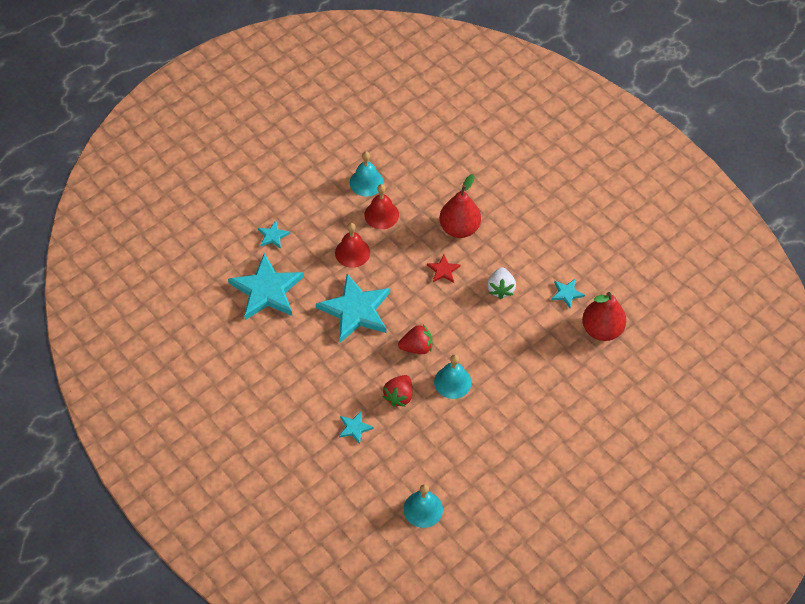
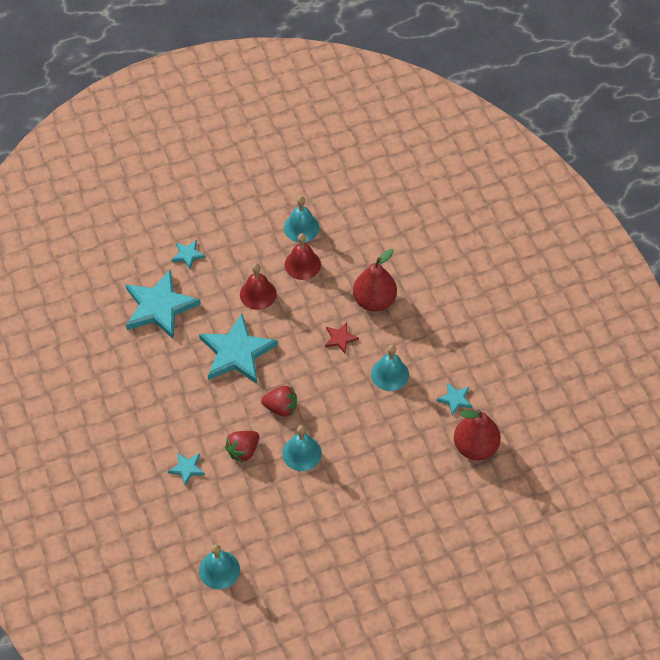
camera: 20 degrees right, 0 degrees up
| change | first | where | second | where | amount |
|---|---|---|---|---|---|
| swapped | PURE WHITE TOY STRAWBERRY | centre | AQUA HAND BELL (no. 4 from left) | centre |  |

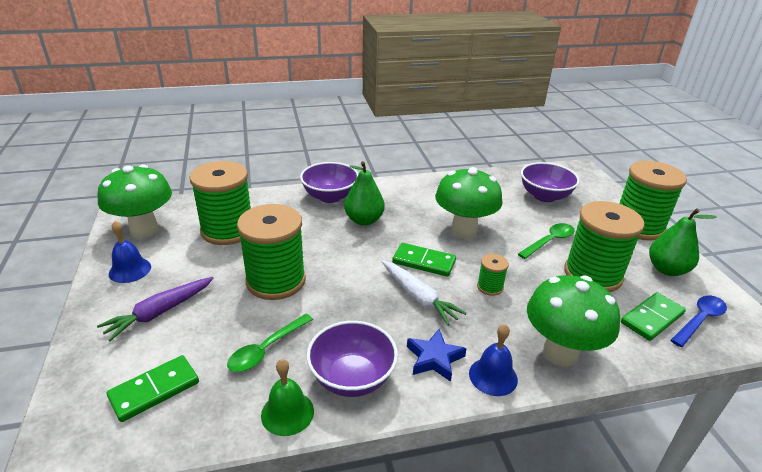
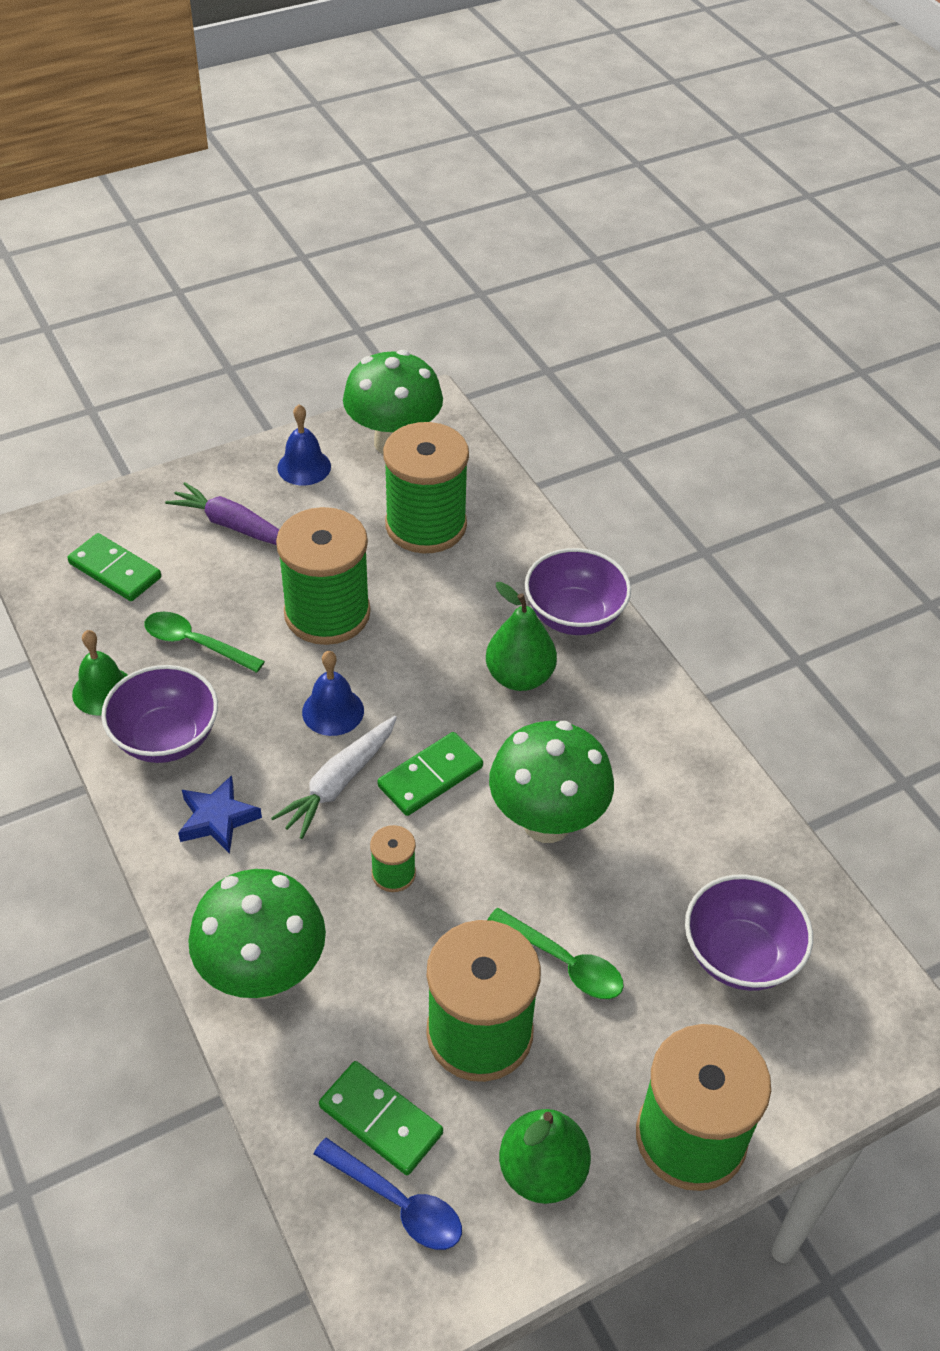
camera: 75 degrees right, 15 degrees up
| change | first | where | second | where | amount |
|---|---|---|---|---|---|
| shifted | COBALT HAND BELL (no. 2 from left) | bottom centre |  | centre |  |
| rotated | GREEN DOMINO PIECE (no. 2 from left in the first image) | centre | GREEN DOMINO PIECE (no. 3 from left) | centre | 45 degrees clockwise |

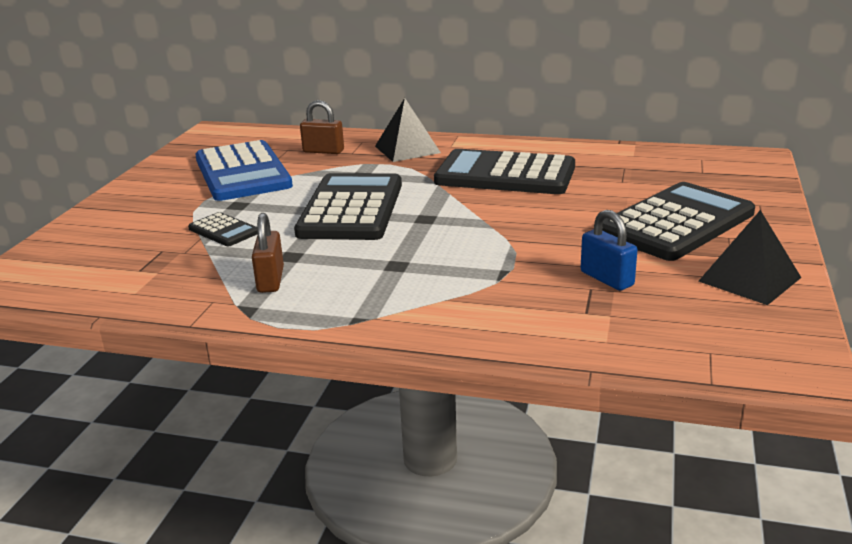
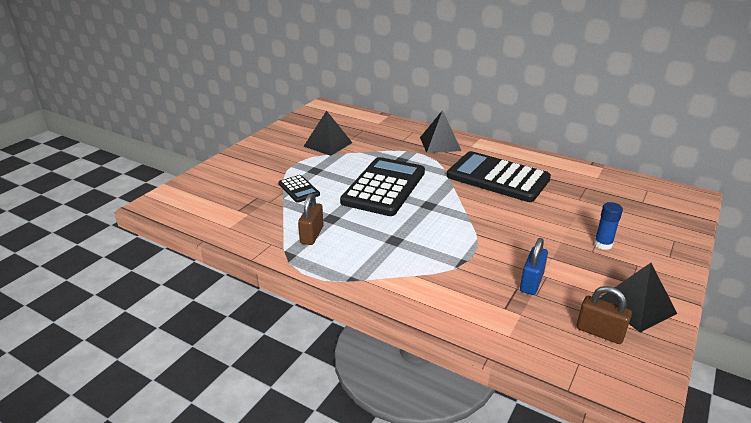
camera: 15 degrees right, 5 degrees up
| change | first | where | second | where | amount |
|---|---|---|---|---|---|
| swapped | COBALT ADDING MACHINE | top left | JET-BLACK PYRAMID SHAPE (no. 1 from left) | top centre |  |
| rotated | COBALT SMALL LOCK | middle right |  | middle right | 45 degrees clockwise |
| shifted | RUSSET SMALL LOCK (no. 2 from left) | top centre |  | bottom right |  |
| swapped | JET-BLACK ADDING MACHINE (no. 4 from left) | middle right | COBALT STICK OF GLUE | middle right |  |

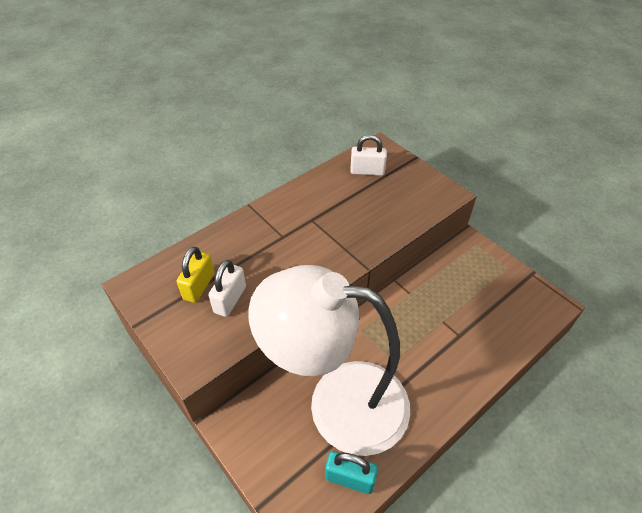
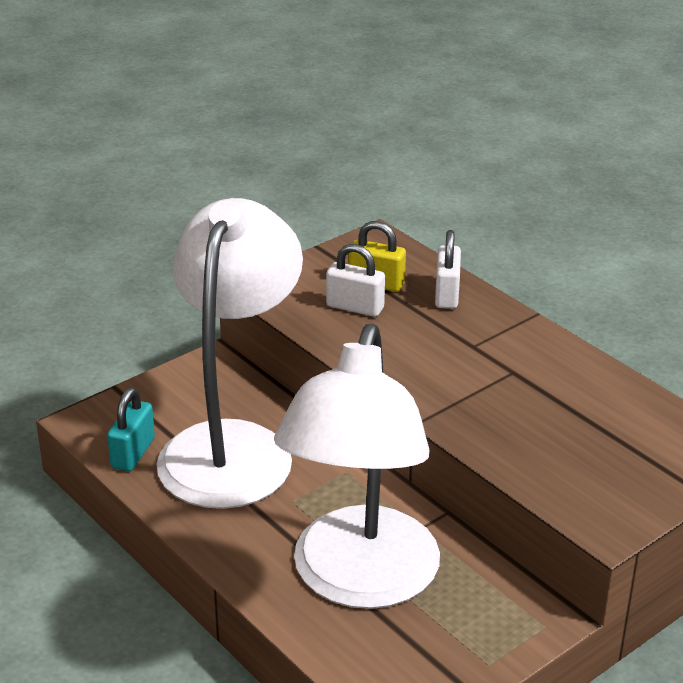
camera: 90 degrees right, 15 degrees down
| change | first | where | second | where | amount |
|---|---|---|---|---|---|
| new |  |  | PURE WHITE DESK LAMP (no. 2 from left) | bottom centre |  |
| shifted | PURE WHITE SMALL LOCK (no. 2 from left) | top centre |  | centre |  |

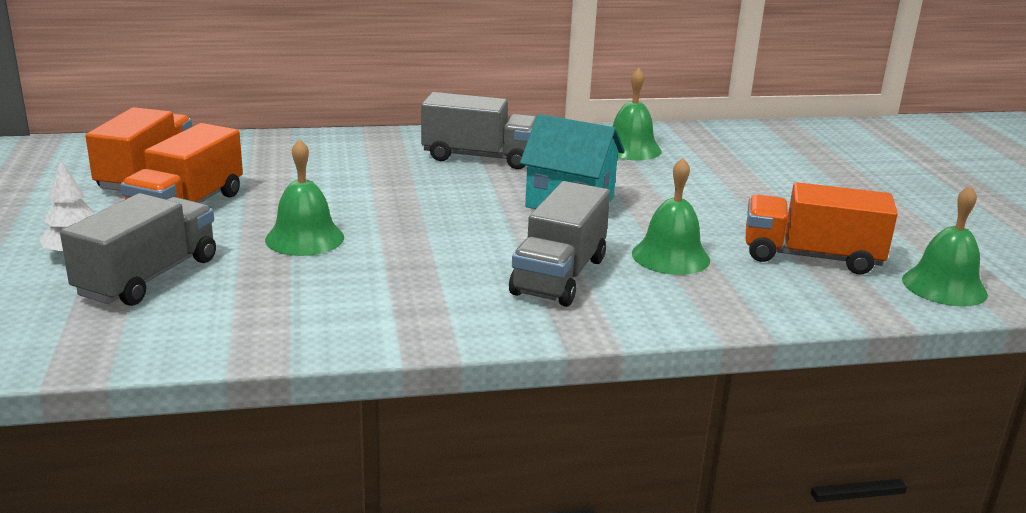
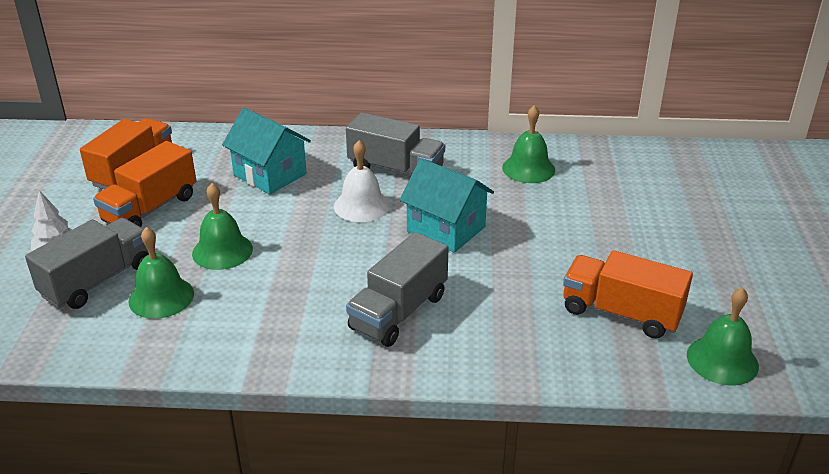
camera: 15 degrees right, 10 degrees up
| change | first | where | second | where | amount |
|---|---|---|---|---|---|
| shifted | GREEN HAND BELL (no. 3 from left in the first image) | centre | GREEN HAND BELL (no. 1 from left) | middle left |  |
| new |  |  | AQUA COTTAGE (no. 1 from left) | top left |  |
| new |  |  | PURE WHITE HAND BELL | centre |  |

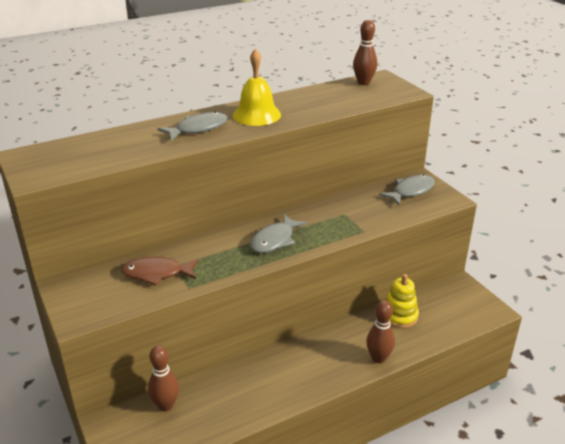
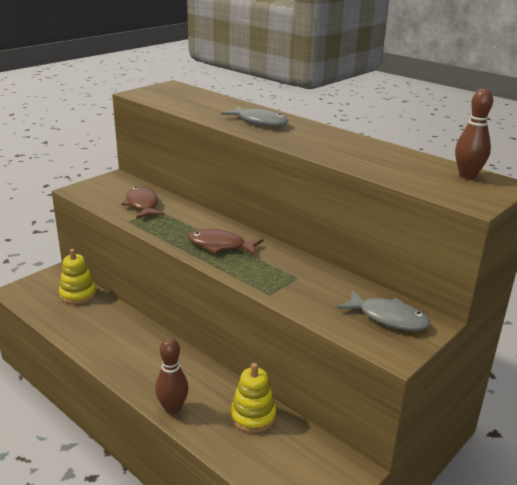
camera: 70 degrees right, 5 degrees down
| change | first | where | second | where | amount |
|---|---|---|---|---|---|
| swapped | RUSSET TENPIN (no. 1 from left) | bottom left | BRIGHT YELLOW STACKING TOY (no. 1 from left) | middle left |  |
| repainted | GREY TOY FISH (no. 2 from left) | centre | RUSSET TOY FISH (no. 2 from left) | centre |  |
| gone | BRIGHT YELLOW HAND BELL | top centre |  |  |  |

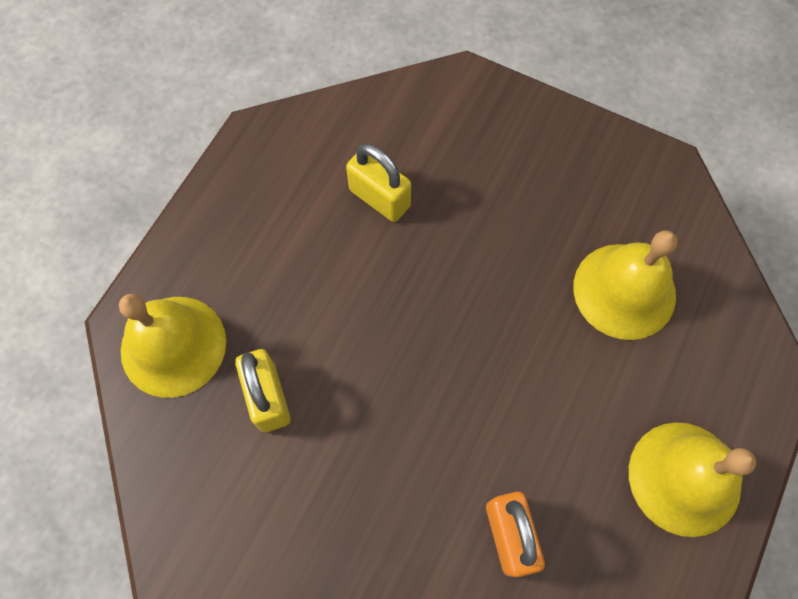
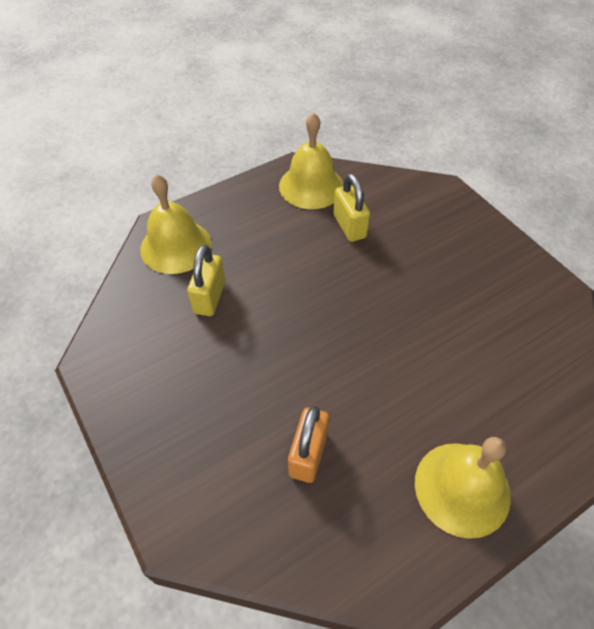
camera: 30 degrees right, 15 degrees down
| change | first | where | second | where | amount |
|---|---|---|---|---|---|
| shifted | BRIGHT YELLOW HAND BELL (no. 2 from left) | middle right |  | top centre |  |

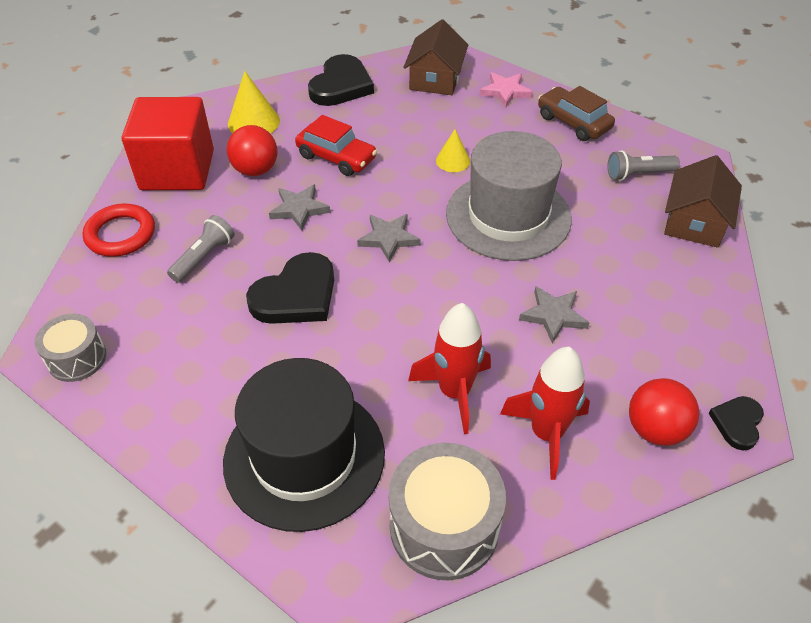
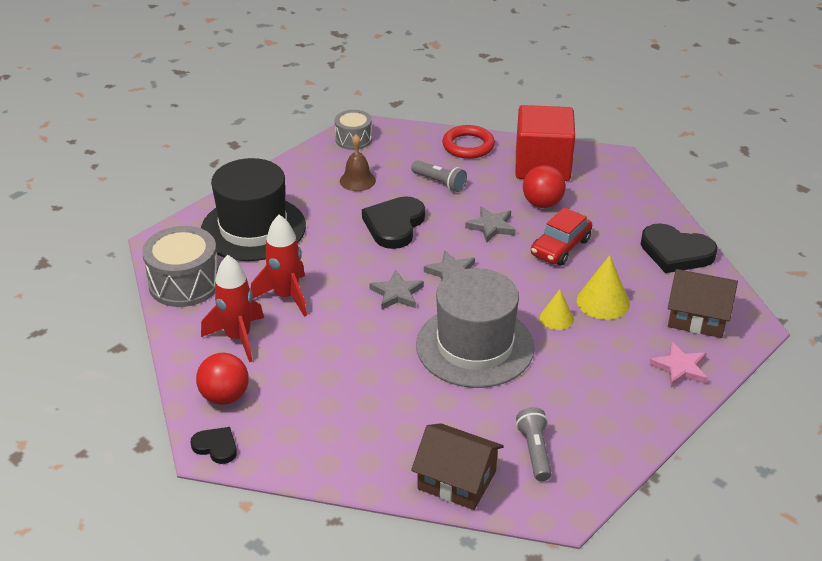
camera: 95 degrees right, 10 degrees down
| change | first | where | second | where | amount |
|---|---|---|---|---|---|
| new |  |  | RUSSET HAND BELL | top centre |  |
| rotated | JET-BLACK HEART SHAPE (no. 1 from left in the first image) | centre | JET-BLACK HEART SHAPE (no. 2 from left) | centre | 60 degrees clockwise |
| shifted | GREY STAR SHAPE (no. 3 from left in the first image) | middle right | GREY STAR SHAPE (no. 1 from left) | centre |  |
| shifted | BRIGHT YELLOW CONE SHAPE (no. 1 from left in the first image) | top left | BRIGHT YELLOW CONE SHAPE (no. 2 from left) | middle right |  |
| gone | RUSSET AUTOMOBILE | top right |  |  |  |

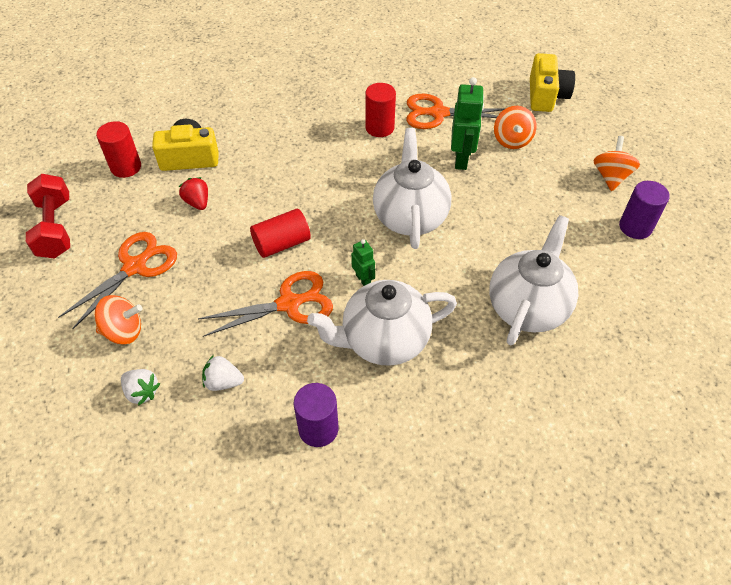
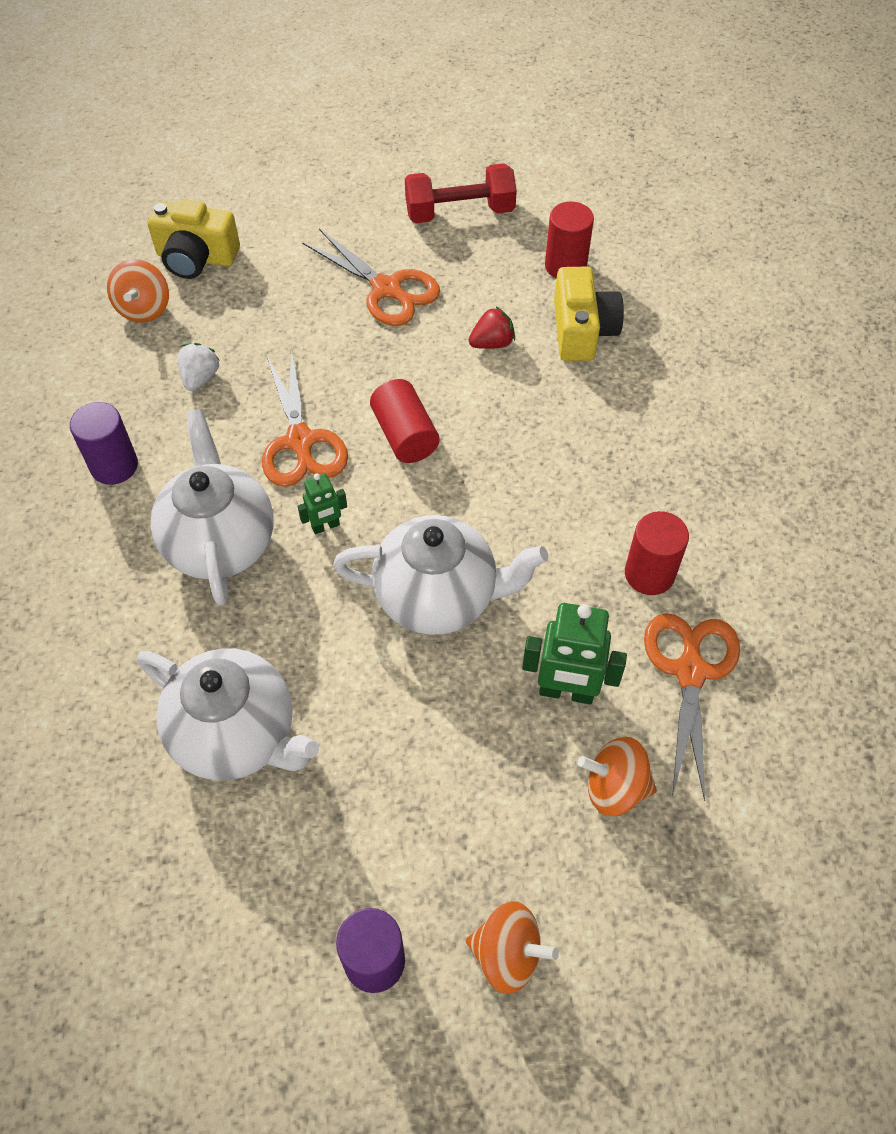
camera: 95 degrees right, 5 degrees up
| change | first | where | second | where | amount |
|---|---|---|---|---|---|
| shifted | ORANGE-COLOURED SPINNING TOP (no. 1 from left) | middle left |  | top left |  |
| shifted | BRIGHT YELLOW CAMERA (no. 2 from left in the first image) | top right | BRIGHT YELLOW CAMERA (no. 1 from left) | top left |  |
| gone | PURE WHITE TOY STRAWBERRY (no. 1 from left) | middle left |  |  |  |

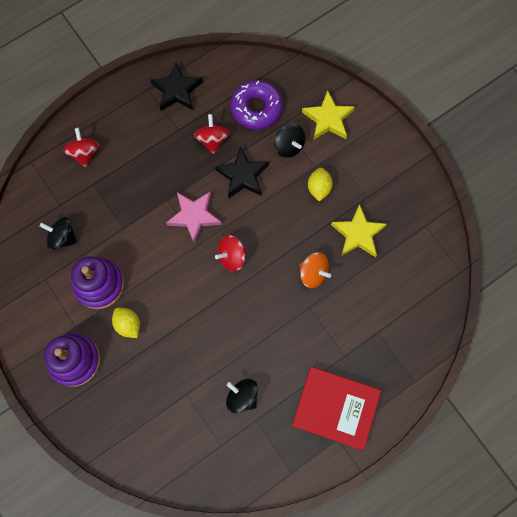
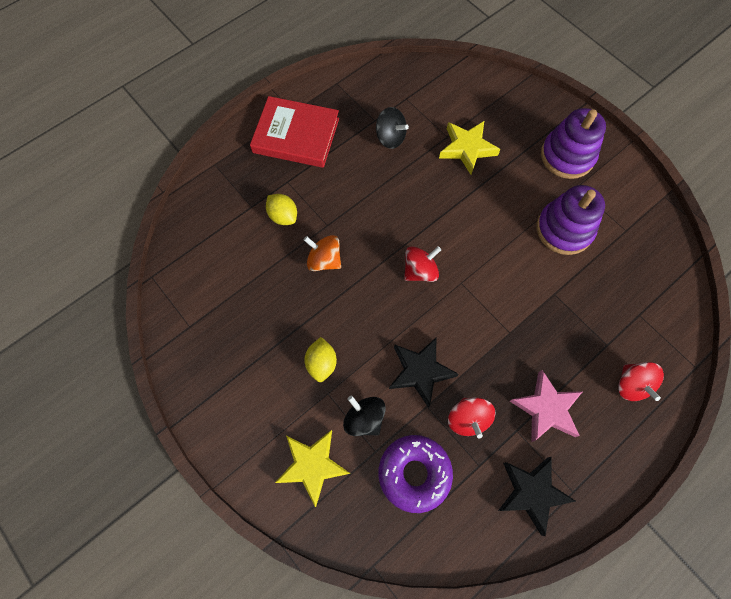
camera: 175 degrees right, 5 degrees down
| change | first | where | second | where | amount |
|---|---|---|---|---|---|
| shifted | BRIGHT YELLOW TOY LEMON (no. 1 from left) | middle left |  | centre |  |
| shifted | BRIGHT YELLOW STAR SHAPE (no. 2 from left) | middle right |  | top centre |  |
| shifted | ROSY STAR SHAPE | centre |  | bottom right |  |
| gone | JET-BLACK SPINNING TOP (no. 1 from left) | middle left |  |  |  |

